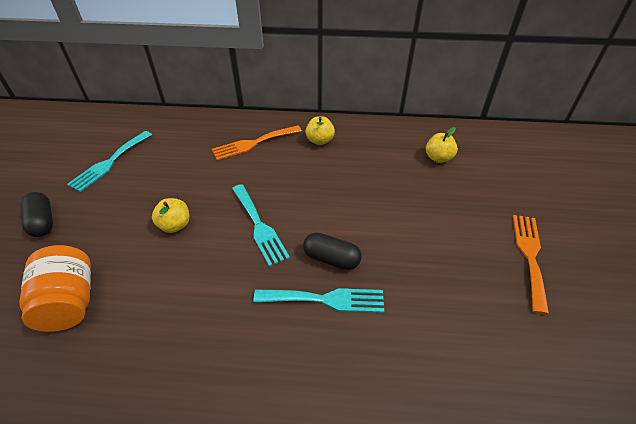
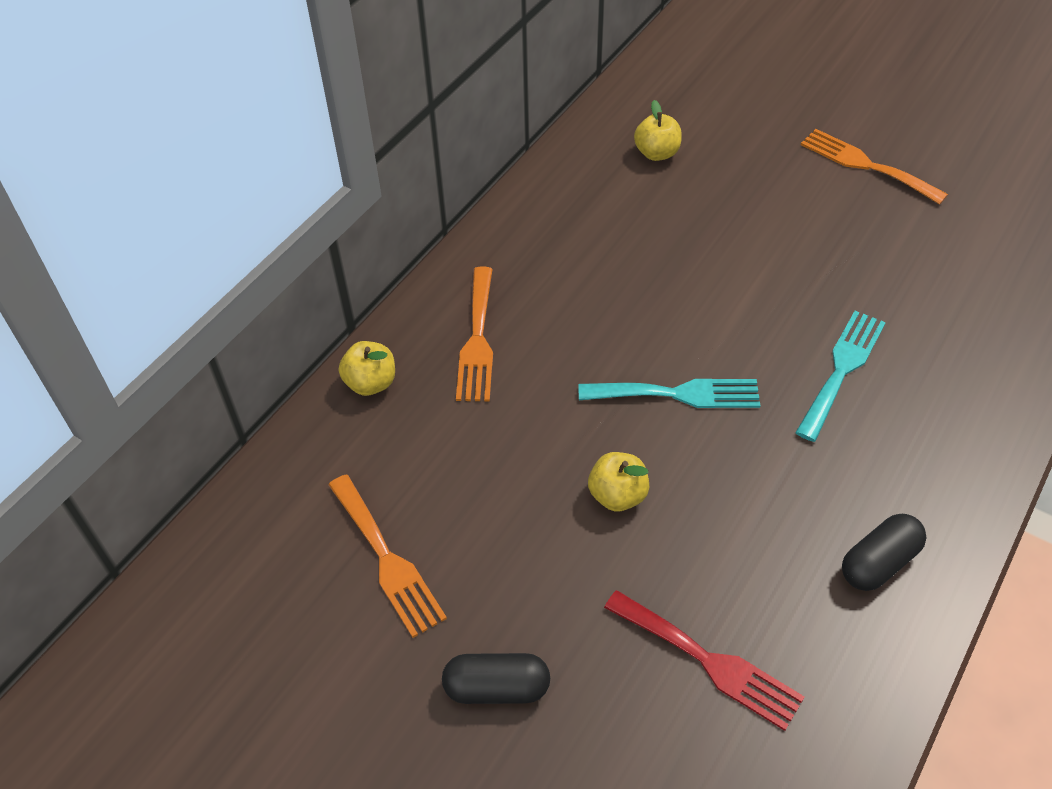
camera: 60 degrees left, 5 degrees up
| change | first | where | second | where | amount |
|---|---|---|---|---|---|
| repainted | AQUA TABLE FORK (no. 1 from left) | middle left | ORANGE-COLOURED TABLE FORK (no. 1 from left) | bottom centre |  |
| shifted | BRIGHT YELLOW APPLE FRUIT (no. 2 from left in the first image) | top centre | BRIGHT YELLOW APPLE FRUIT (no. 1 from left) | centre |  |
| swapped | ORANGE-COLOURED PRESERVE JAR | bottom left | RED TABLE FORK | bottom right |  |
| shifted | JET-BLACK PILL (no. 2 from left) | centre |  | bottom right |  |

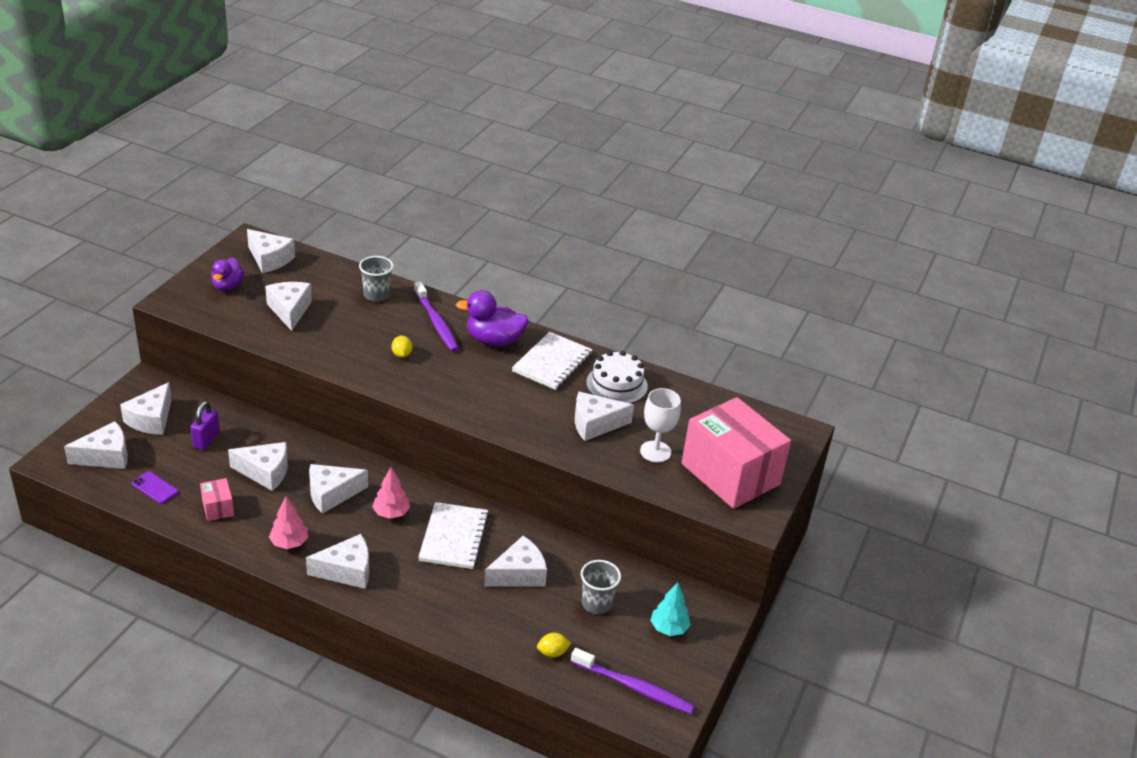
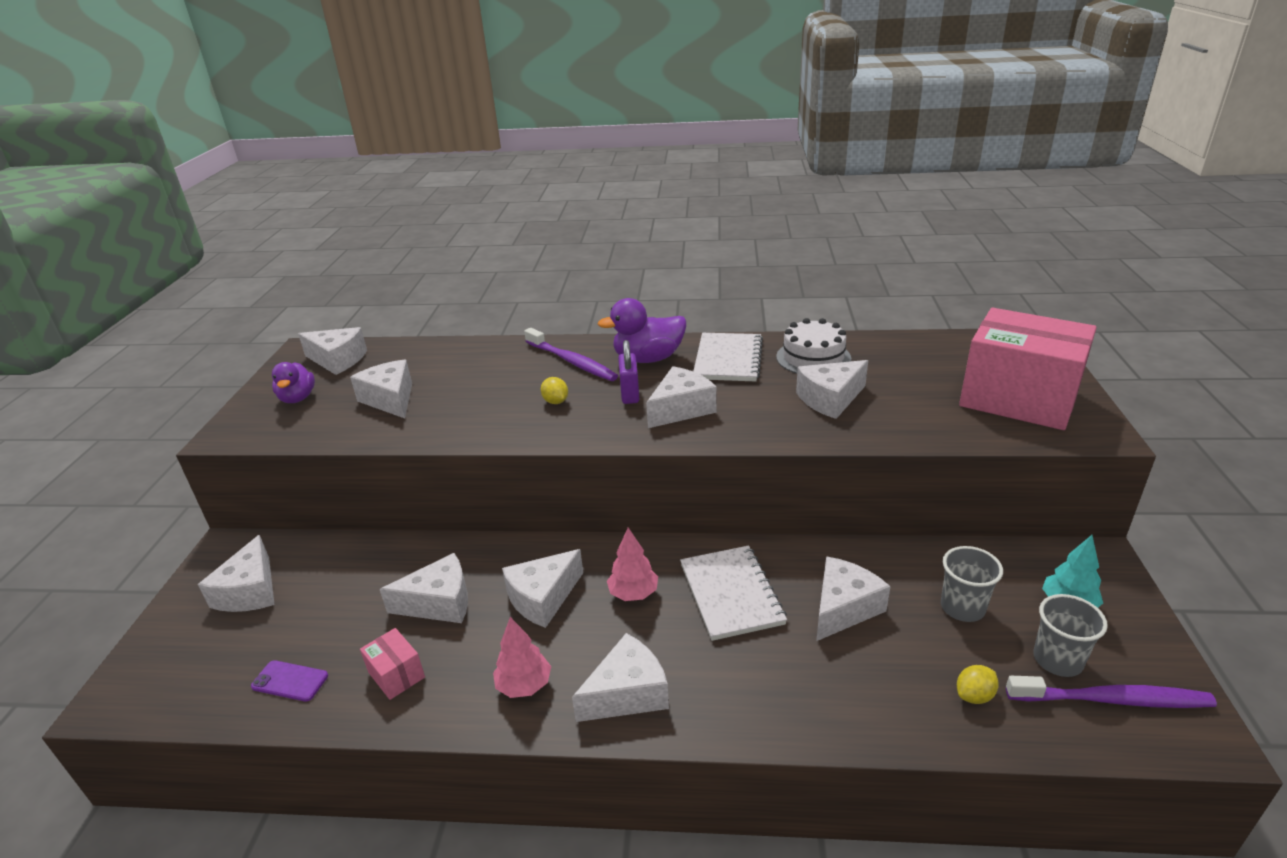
camera: 15 degrees left, 5 degrees down
| change | first | where | second | where | amount |
|---|---|---|---|---|---|
| shifted | VIOLET SMALL LOCK | middle left |  | centre |  |
| shifted | PURE WHITE PIECE OF CHEESE (no. 1 from left in the first image) | middle left | PURE WHITE PIECE OF CHEESE (no. 7 from left) | centre |  |
| shifted | GREY TUMBLER (no. 1 from left in the first image) | middle left | GREY TUMBLER (no. 2 from left) | bottom right |  |
| gone | PURE WHITE CHALICE | centre |  |  |  |

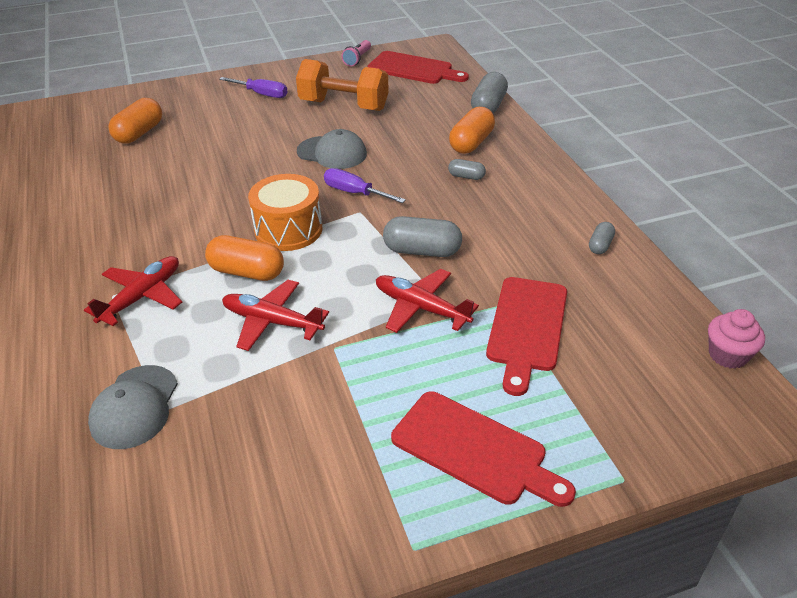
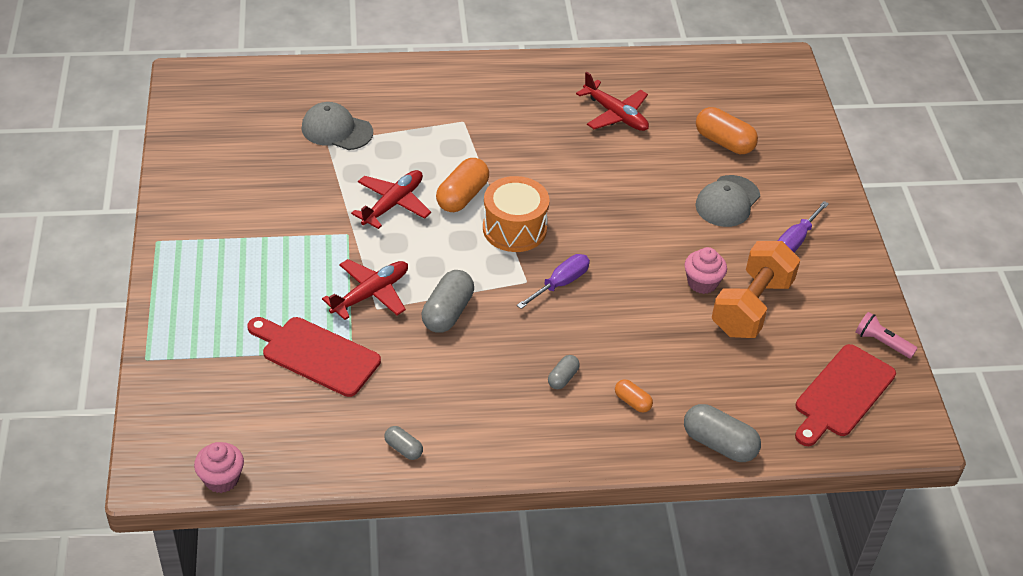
camera: 100 degrees right, 5 degrees up
| change | first | where | second | where | amount |
|---|---|---|---|---|---|
| shifted | RED TOY PLANE (no. 1 from left in the first image) | middle left | RED TOY PLANE (no. 3 from left) | top centre |  |
| scaled | ORANGE-COLOURED PILL (no. 3 from left in the first image) | top centre | ORANGE-COLOURED PILL (no. 2 from left) | bottom centre | x0.54 |
| new |  |  | ROSY FAIRY CAKE (no. 2 from left) | middle right |  |
| shifted | GREY PEAKED CAP (no. 2 from left) | top centre |  | middle right |  |
| gone | RED CHOPPING BOARD (no. 2 from left) | bottom centre |  |  |  |

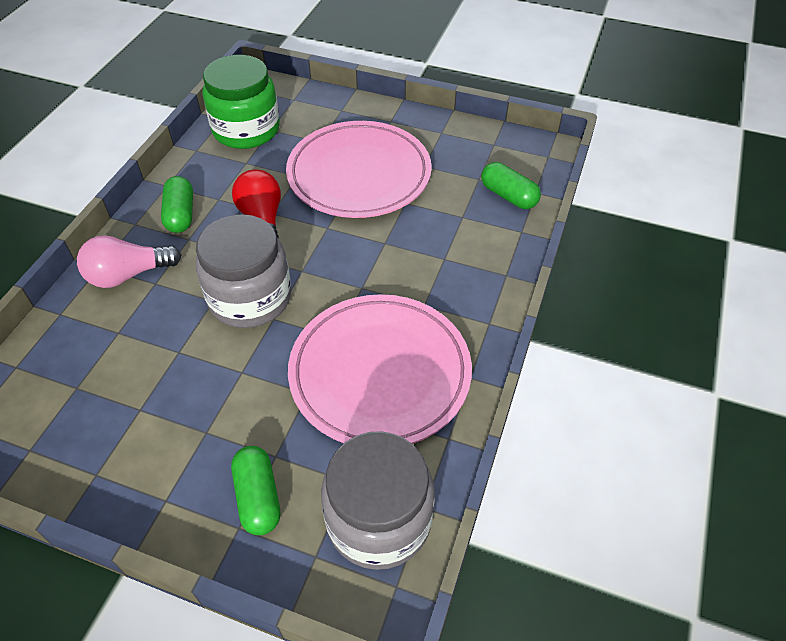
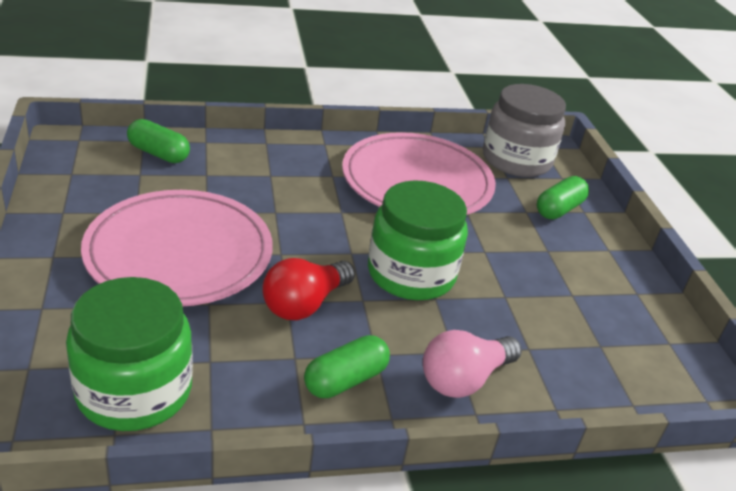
camera: 125 degrees left, 15 degrees down
| change | first | where | second | where | amount |
|---|---|---|---|---|---|
| rotated | GREEN PILL (no. 3 from left in the first image) | top centre | GREEN PILL (no. 1 from left) | top left | 75 degrees counterclockwise |
| repainted | GREY PRESERVE JAR (no. 1 from left) | middle left | GREEN PRESERVE JAR (no. 2 from left) | centre |  |
| rotated | ROSY LIGHTBULB | middle left |  | bottom centre | 105 degrees clockwise |

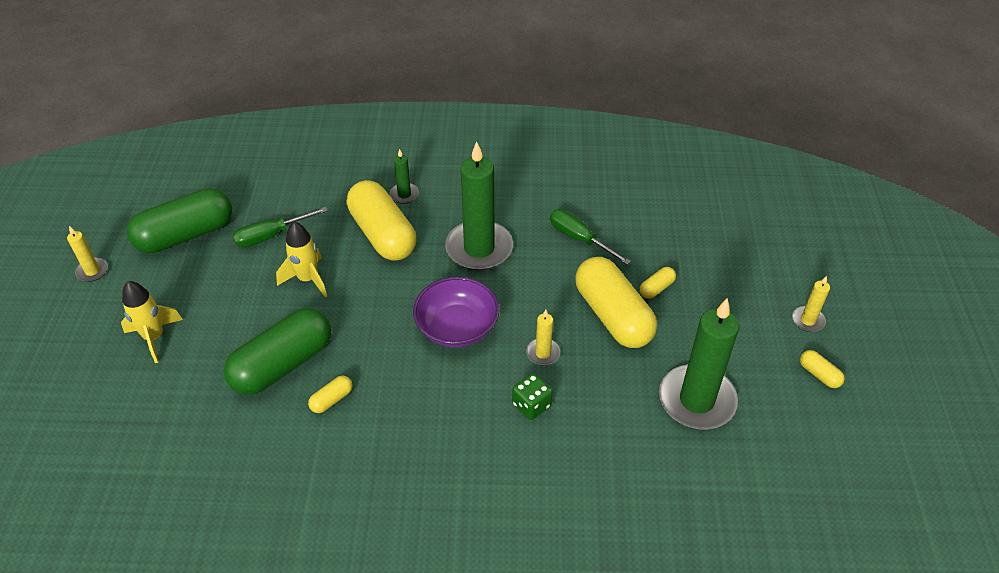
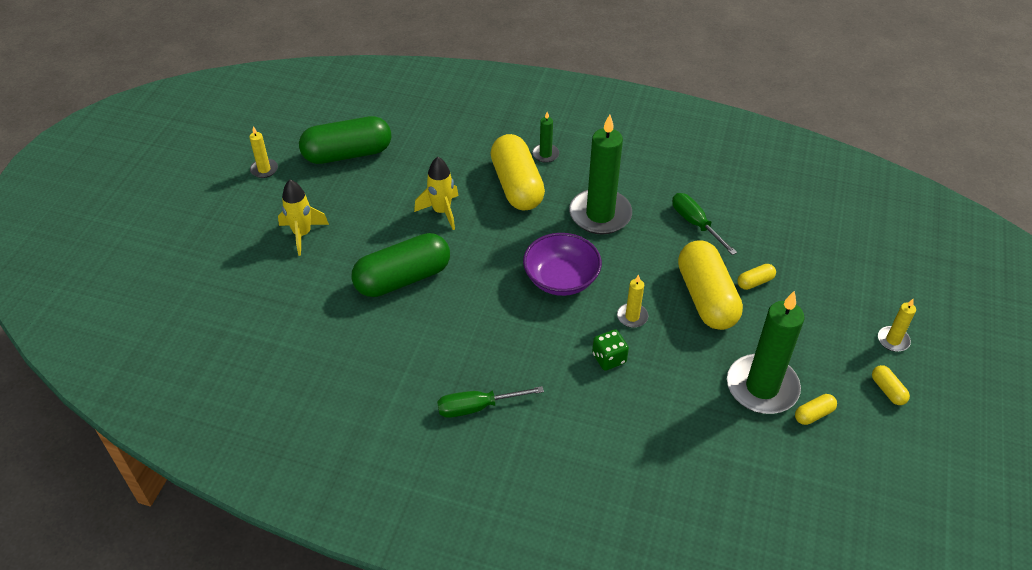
camera: 15 degrees right, 0 degrees up
| change | first | where | second | where | amount |
|---|---|---|---|---|---|
| shifted | GREEN SCREWDRIVER (no. 1 from left) | middle left |  | bottom centre |  |
| shifted | BRIGHT YELLOW PILL (no. 1 from left in the first image) | bottom left | BRIGHT YELLOW PILL (no. 4 from left) | bottom right |  |

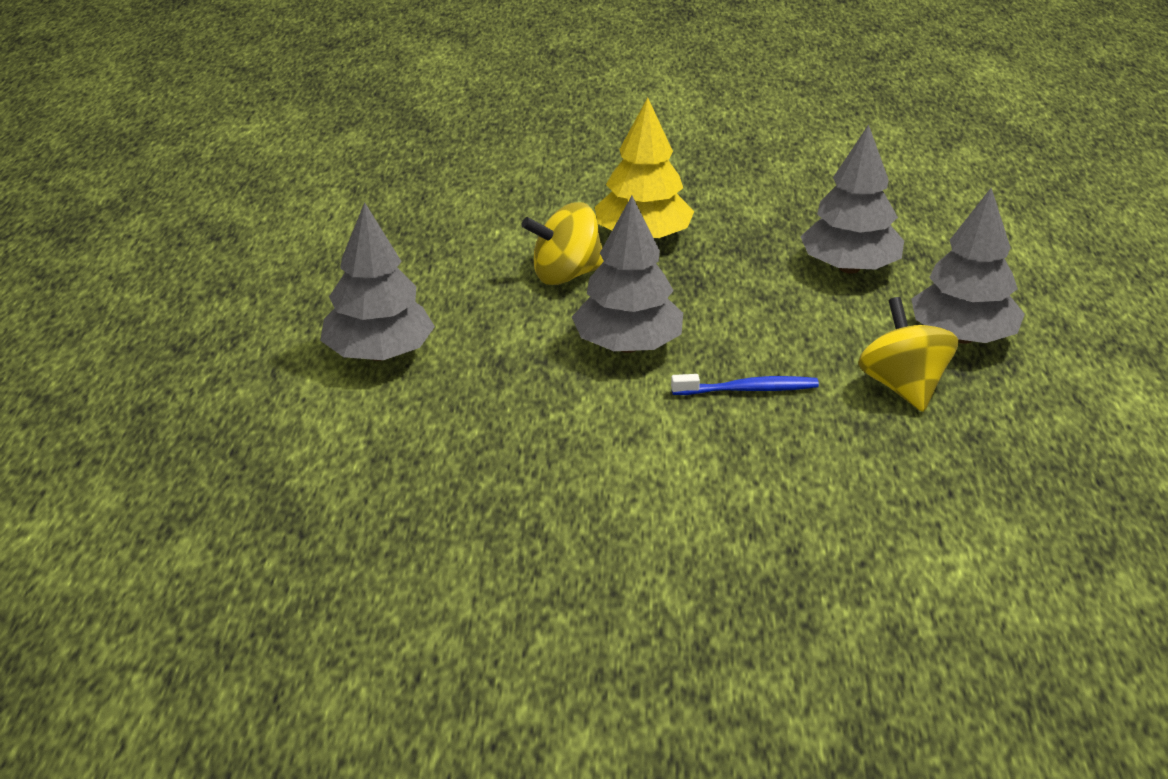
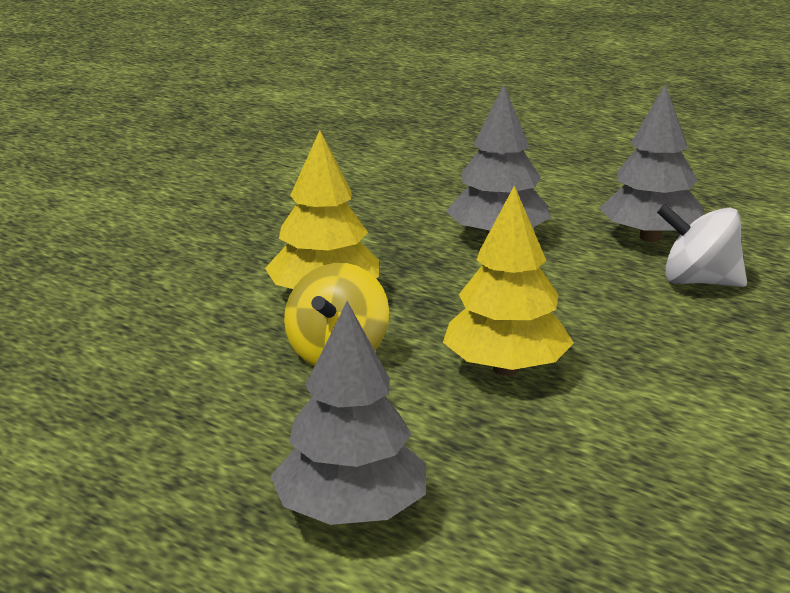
camera: 55 degrees left, 10 degrees down
| change | first | where | second | where | amount |
|---|---|---|---|---|---|
| repainted | GREY TOY TREE (no. 2 from left) | centre | BRIGHT YELLOW TOY TREE (no. 2 from left) | centre |  |
| repainted | BRIGHT YELLOW SPINNING TOP (no. 2 from left) | middle right | PURE WHITE SPINNING TOP | middle right |  |
| gone | COBALT TOOTH BRUSH | centre |  |  |  |

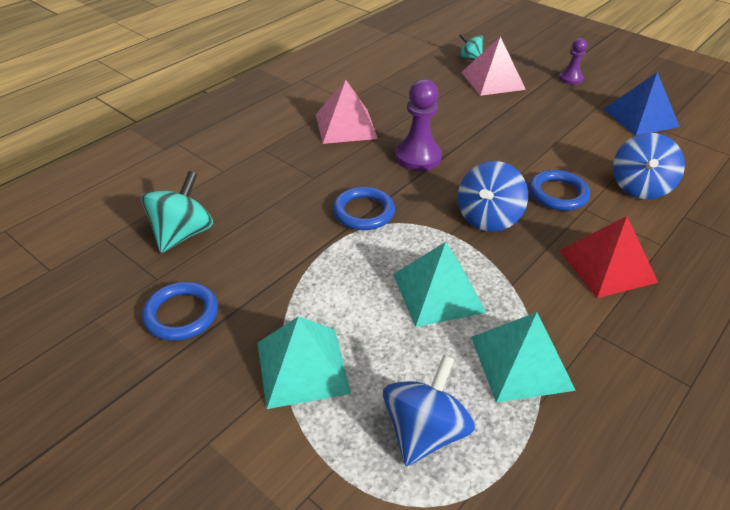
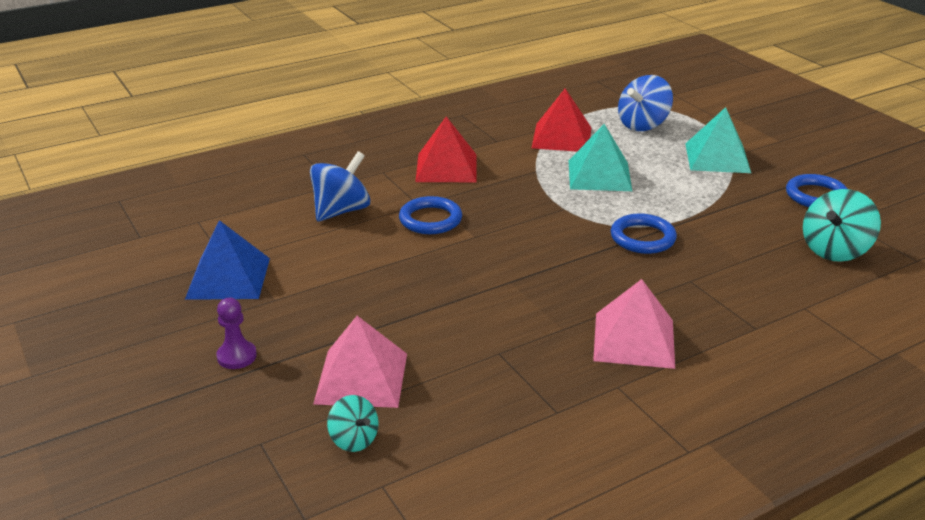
camera: 160 degrees left, 10 degrees down
| change | first | where | second | where | amount |
|---|---|---|---|---|---|
| repainted | AQUA PYRAMID SHAPE (no. 3 from left) | bottom right | RED PYRAMID SHAPE (no. 2 from left) | top centre |  |
| gone | VIOLET PAWN (no. 1 from left) | top centre |  |  |  |
| gone | COBALT SPINNING TOP (no. 2 from left) | middle right |  |  |  |

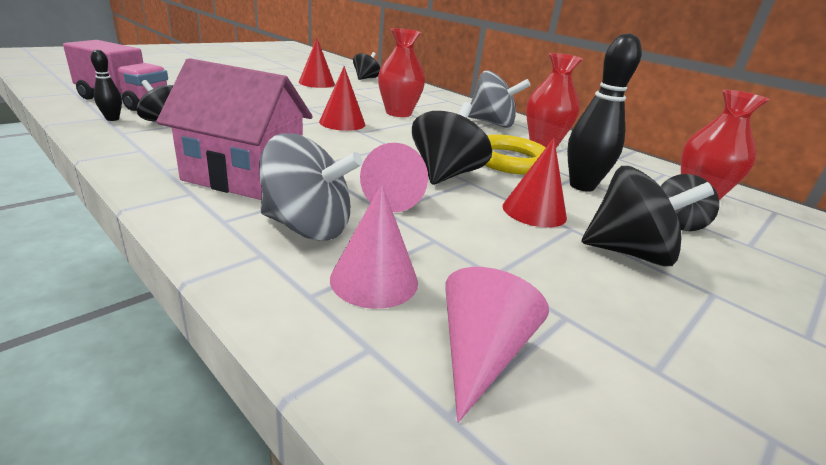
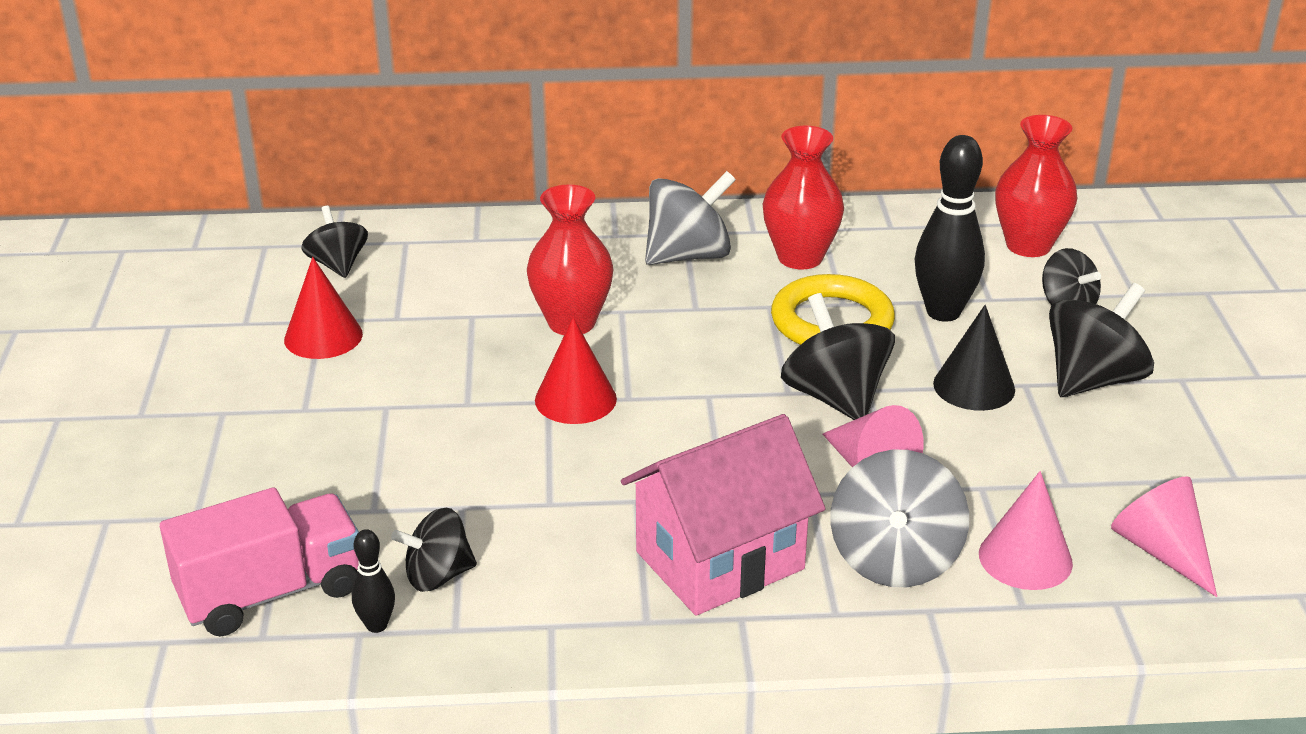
camera: 45 degrees left, 5 degrees up
| change | first | where | second | where | amount |
|---|---|---|---|---|---|
| rotated | GREY SPINNING TOP (no. 1 from left in the first image) | centre | GREY SPINNING TOP (no. 2 from left) | bottom right | 135 degrees clockwise |
| repainted | RED CONE SHAPE (no. 3 from left) | centre | JET-BLACK CONE SHAPE | middle right |  |

